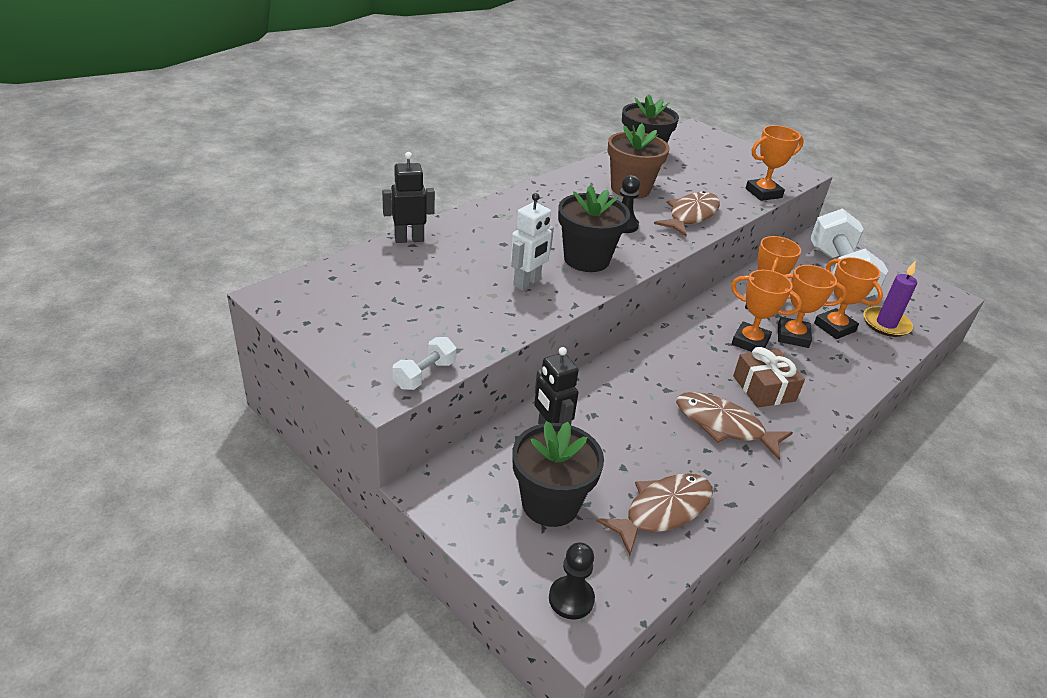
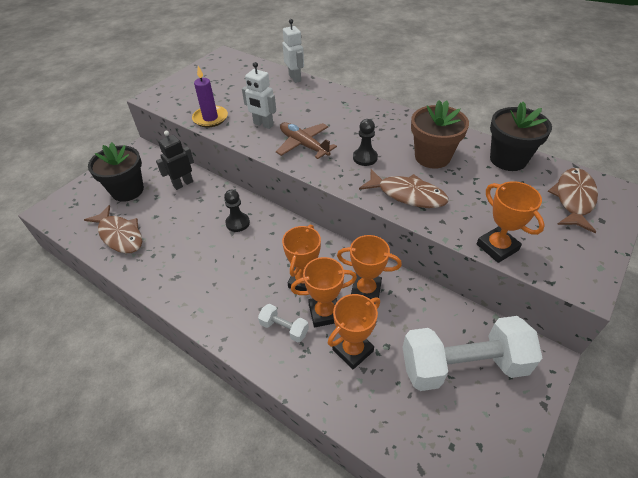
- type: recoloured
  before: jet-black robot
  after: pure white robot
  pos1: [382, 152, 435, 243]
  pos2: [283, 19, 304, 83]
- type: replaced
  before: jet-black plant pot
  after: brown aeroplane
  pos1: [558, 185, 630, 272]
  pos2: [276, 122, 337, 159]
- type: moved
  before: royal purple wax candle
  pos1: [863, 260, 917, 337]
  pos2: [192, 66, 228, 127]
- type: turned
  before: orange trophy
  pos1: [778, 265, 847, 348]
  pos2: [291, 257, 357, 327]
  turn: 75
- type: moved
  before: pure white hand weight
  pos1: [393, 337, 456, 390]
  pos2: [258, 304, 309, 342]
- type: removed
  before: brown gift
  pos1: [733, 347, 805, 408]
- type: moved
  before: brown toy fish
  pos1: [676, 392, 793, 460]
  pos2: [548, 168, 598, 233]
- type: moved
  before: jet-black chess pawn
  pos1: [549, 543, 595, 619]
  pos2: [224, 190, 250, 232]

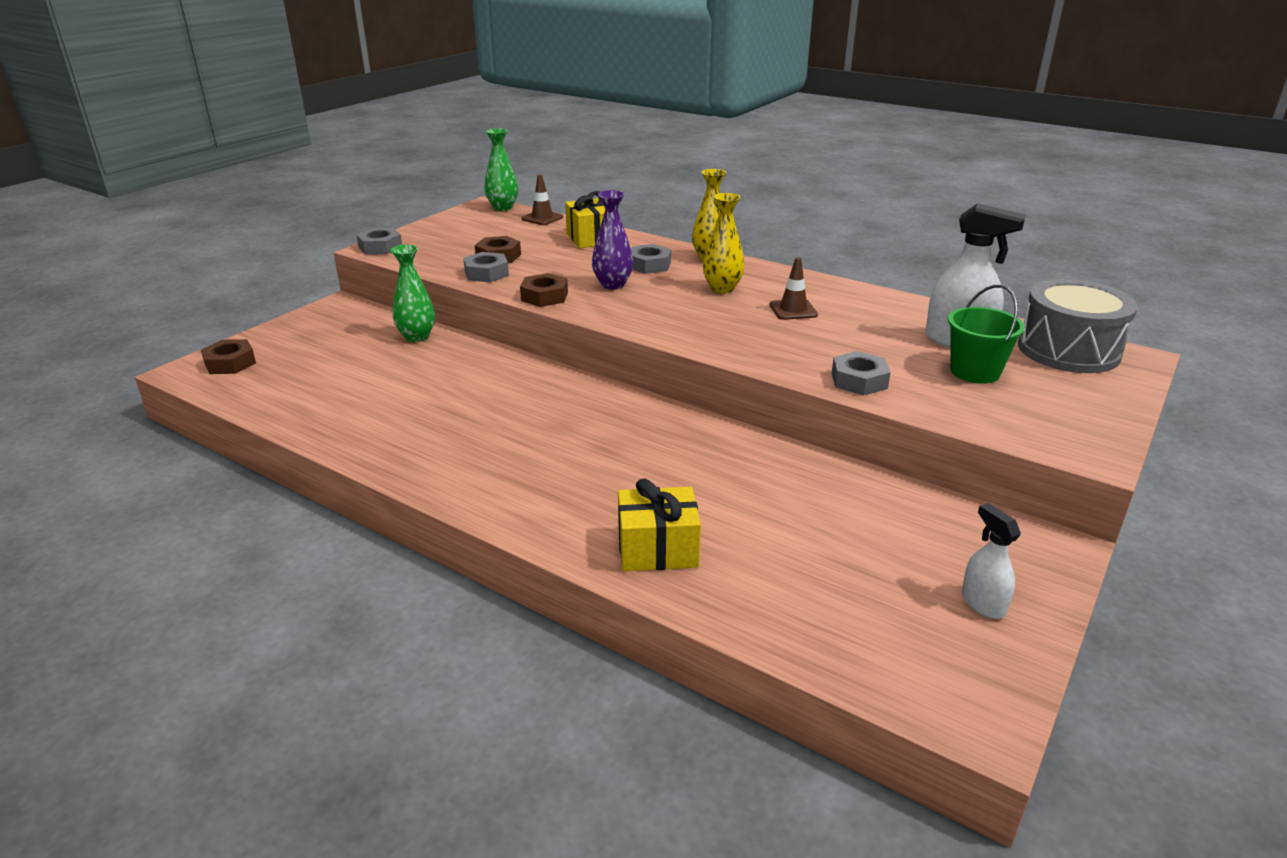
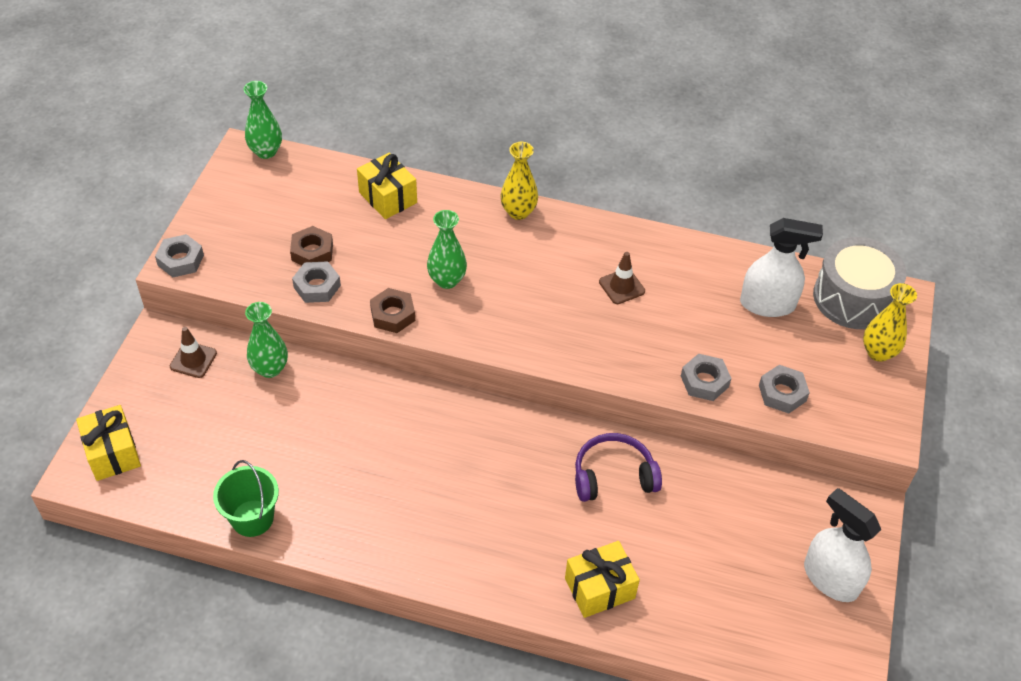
- type: moved
  before: brown traffic cone
  pos1: [522, 175, 563, 225]
  pos2: [170, 327, 217, 378]
- type: recoloured
  before: royal purple flower vase
  after: emerald flower vase
  pos1: [592, 190, 633, 290]
  pos2: [427, 210, 467, 289]
- type: moved
  before: yellow flower vase
  pos1: [703, 193, 745, 293]
  pos2: [863, 283, 917, 362]
- type: moved
  before: gray nut
  pos1: [631, 244, 671, 274]
  pos2: [759, 365, 810, 414]
- type: moved
  before: emerald bucket
  pos1: [948, 285, 1025, 384]
  pos2: [213, 460, 279, 537]
- type: replaced
  before: brown nut
  after: yellow gift
  pos1: [201, 339, 256, 374]
  pos2: [76, 405, 141, 481]
- type: resized
  before: pure white sprayer
  pos1: [962, 503, 1021, 619]
  pos2: [804, 488, 881, 602]
  scale: 1.74
- type: added
  after: royal purple over-ear headphones
  pos2: [575, 433, 662, 502]

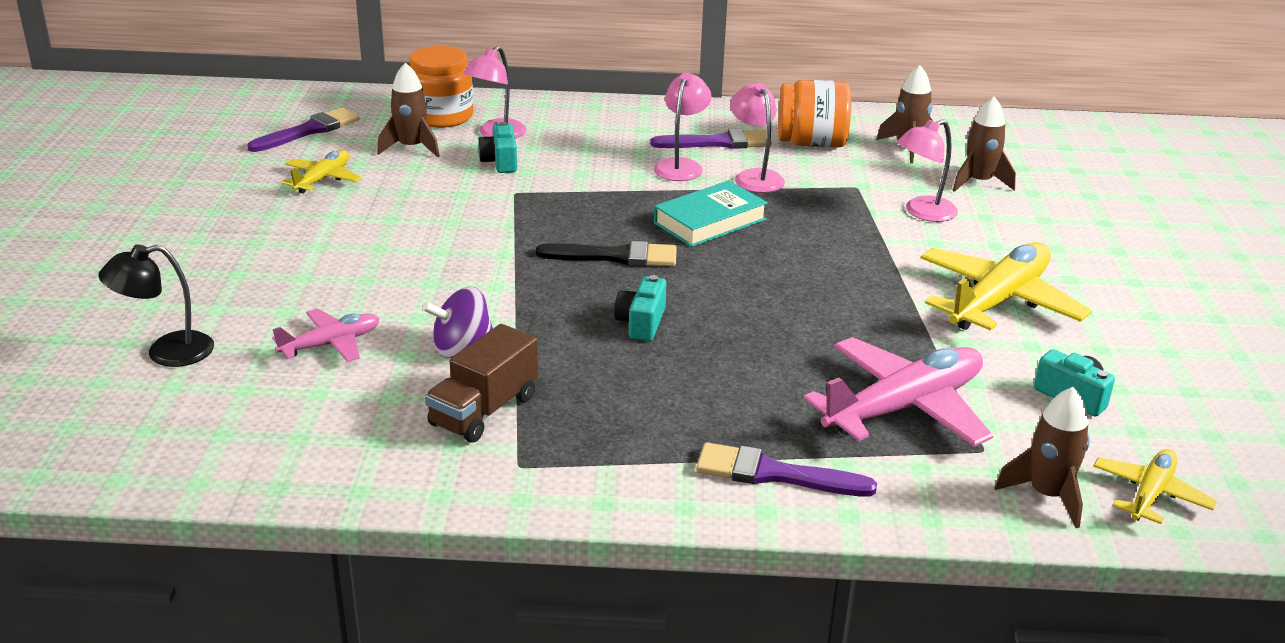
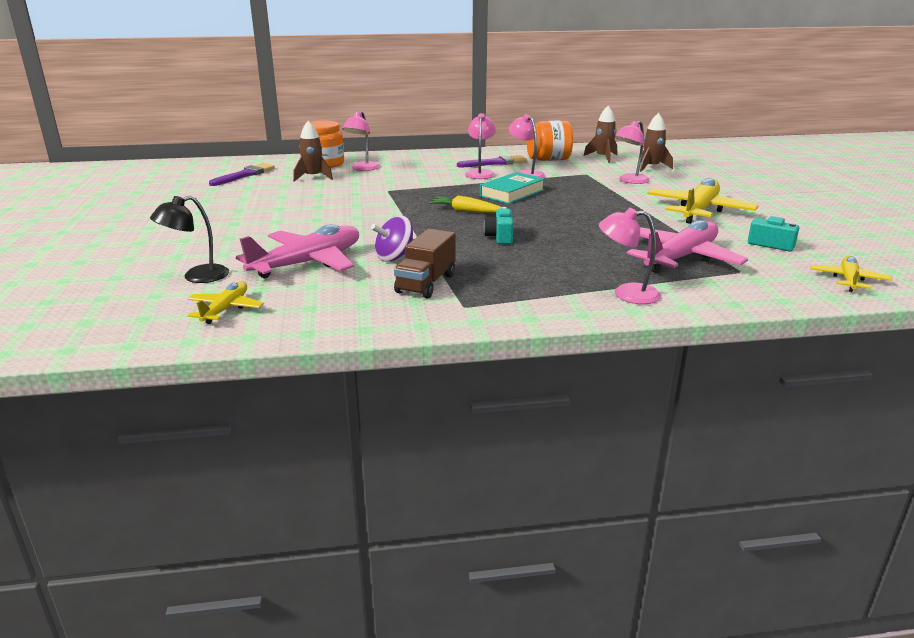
- type: removed
  before: aqua photo camera
  pos1: [478, 122, 517, 173]
- type: moved
  before: yellow aeroplane
  pos1: [281, 150, 362, 194]
  pos2: [187, 281, 264, 324]
- type: replaced
  before: jet-black paint brush
  after: yellow toy carrot
  pos1: [536, 241, 677, 267]
  pos2: [429, 196, 501, 213]
- type: resized
  before: rose-pink aeroplane
  pos1: [272, 308, 380, 362]
  pos2: [236, 224, 359, 278]
  scale: 1.83
- type: removed
  before: brown spaceship
  pos1: [995, 387, 1090, 528]
- type: replaced
  before: royal purple paint brush
  after: rose-pink lamp
  pos1: [696, 442, 877, 497]
  pos2: [599, 208, 661, 304]

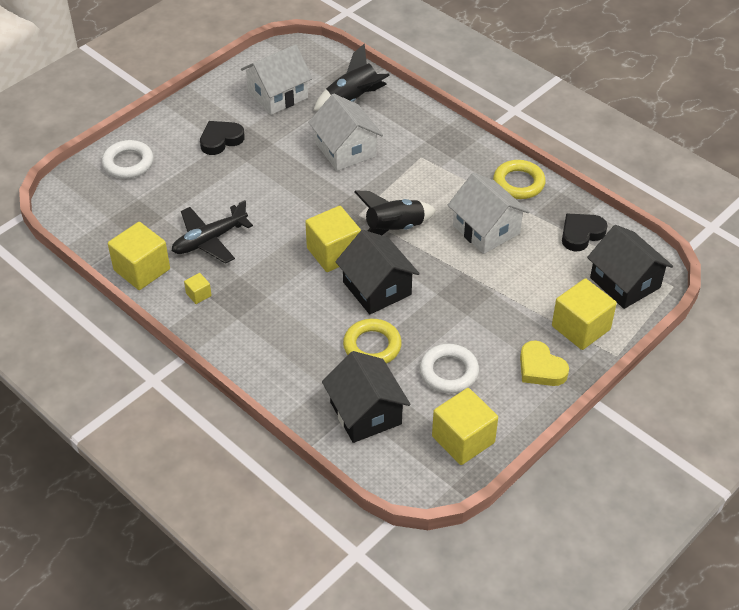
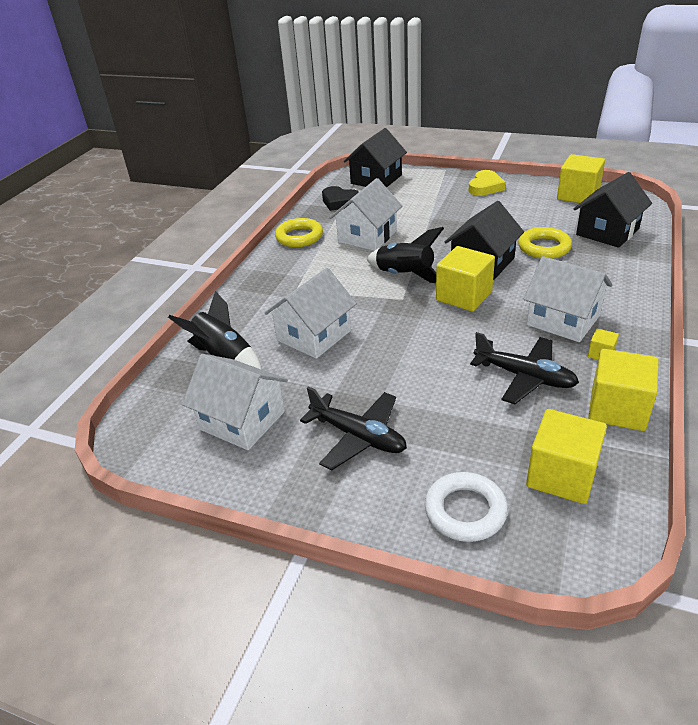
- type: replaced
  before: jet-black heart shape
  after: jet-black aeroplane
  pos1: [200, 121, 245, 155]
  pos2: [300, 386, 407, 470]
- type: moved
  before: yellow block
  pos1: [552, 278, 617, 350]
  pos2: [526, 409, 607, 504]
- type: removed
  before: pure white torus
  pos1: [420, 344, 479, 393]
- type: added
  after: pure white toy house
  pos2: [524, 256, 613, 342]

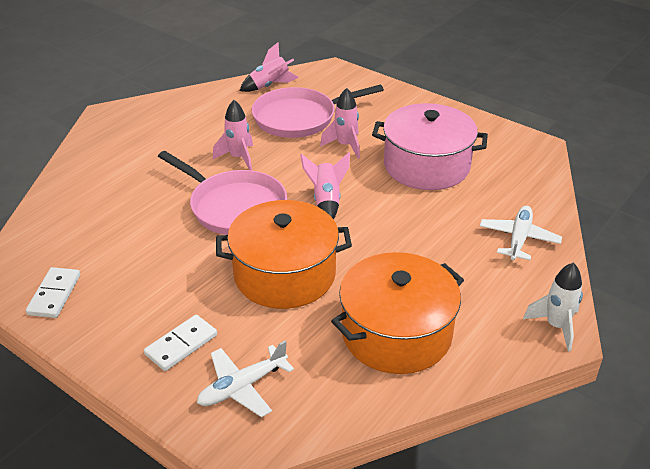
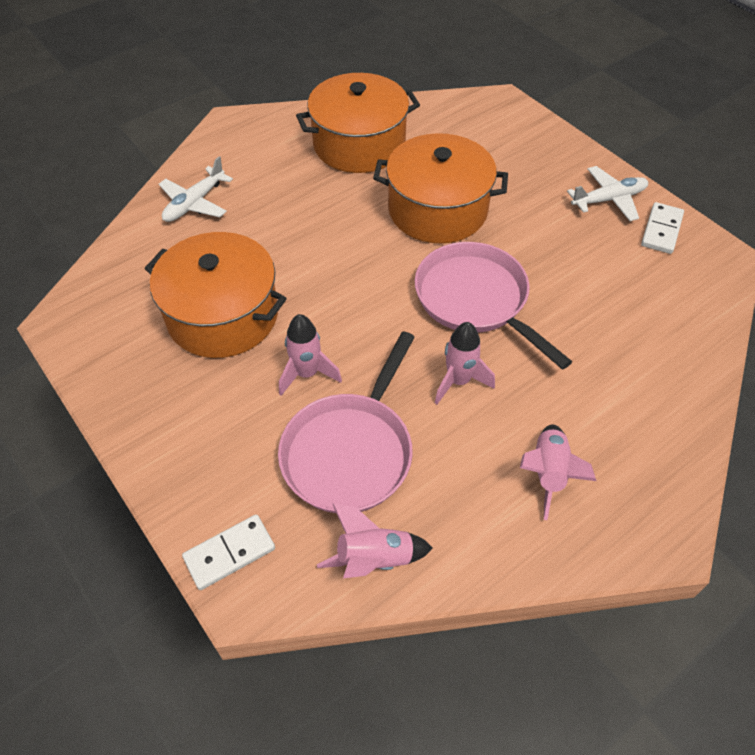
- type: turned
  before: rose-pink frying pan
  pos1: [252, 85, 384, 138]
  pos2: [278, 332, 415, 513]
  turn: 120
- type: recoloured
  before: rose-pink stockpot
  after: orange stockpot
  pos1: [372, 103, 488, 190]
  pos2: [145, 232, 287, 358]
- type: moved
  before: rose-pink spaceship
  pos1: [300, 152, 350, 219]
  pos2: [520, 424, 596, 520]
- type: removed
  before: pure white spaceship
  pos1: [523, 262, 583, 352]
- type: moved
  before: pure white domino piece
  pos1: [144, 315, 217, 371]
  pos2: [182, 514, 275, 590]
- type: moved
  before: pure white aeroplane
  pos1: [197, 340, 294, 417]
  pos2: [567, 166, 648, 221]

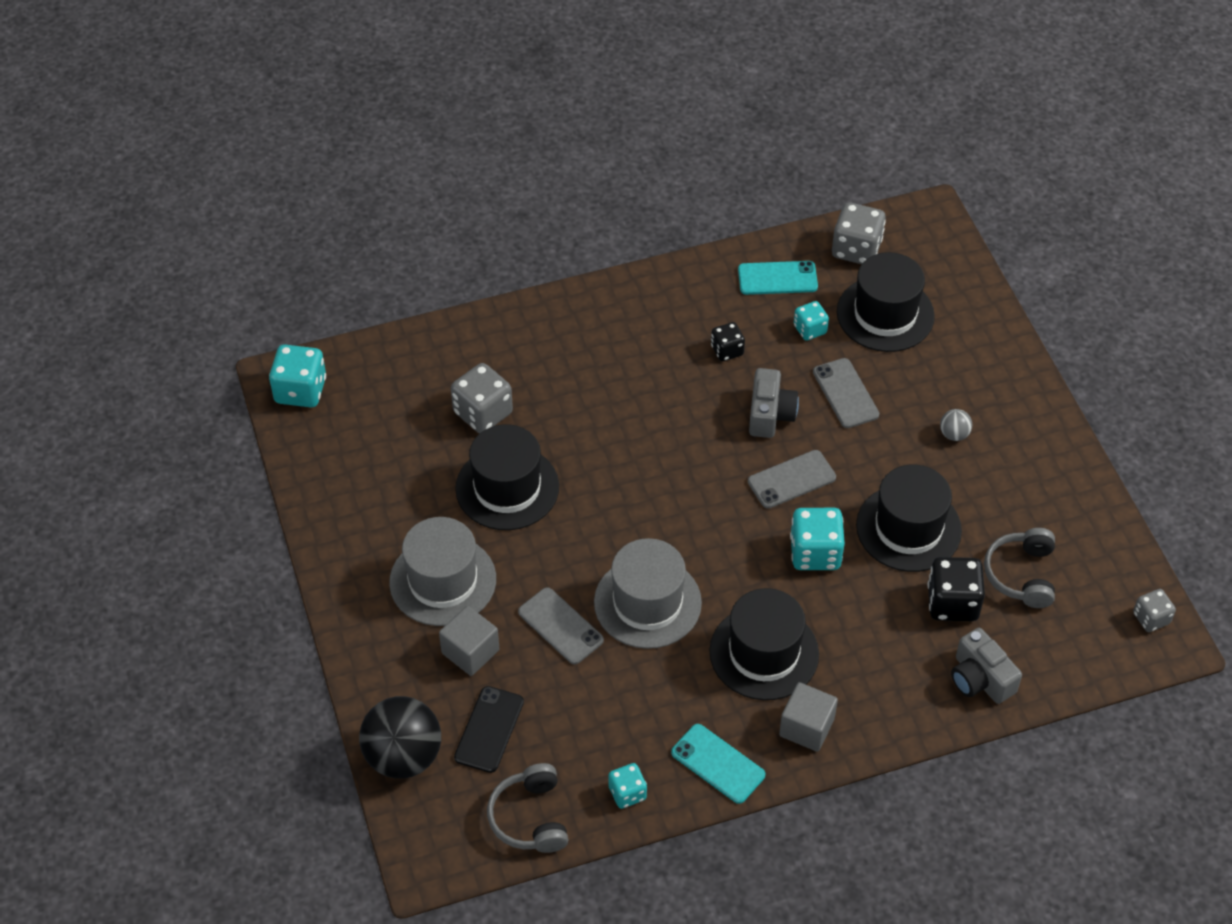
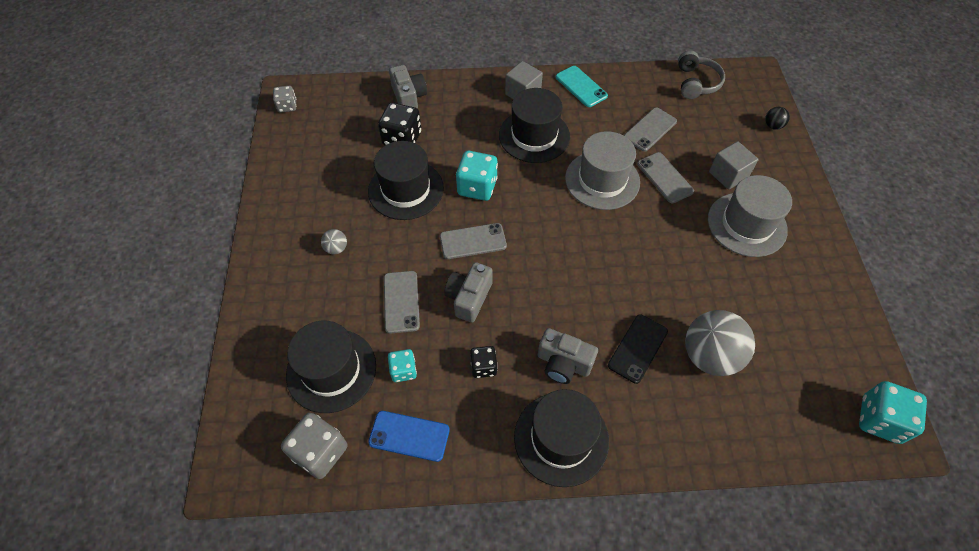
- type: recoloured
  before: aqua phone
  after: blue phone
  pos1: [738, 261, 818, 295]
  pos2: [368, 411, 450, 462]
- type: replaced
  before: gray die
  after: gray ball
  pos1: [451, 363, 513, 433]
  pos2: [685, 310, 755, 376]
- type: moved
  before: jet-black top hat
  pos1: [455, 424, 559, 530]
  pos2: [514, 389, 609, 487]
- type: removed
  before: gray over-ear headphones
  pos1: [984, 528, 1055, 608]
- type: moved
  before: jet-black phone
  pos1: [454, 686, 524, 773]
  pos2: [608, 314, 668, 384]
- type: resized
  before: jet-black ball
  pos1: [359, 696, 441, 779]
  pos2: [765, 107, 790, 130]
  scale: 0.44
- type: removed
  before: aqua die
  pos1: [608, 763, 647, 809]
- type: added
  after: gray phone
  pos2: [624, 108, 677, 152]
- type: added
  after: gray photo camera
  pos2: [538, 328, 598, 384]

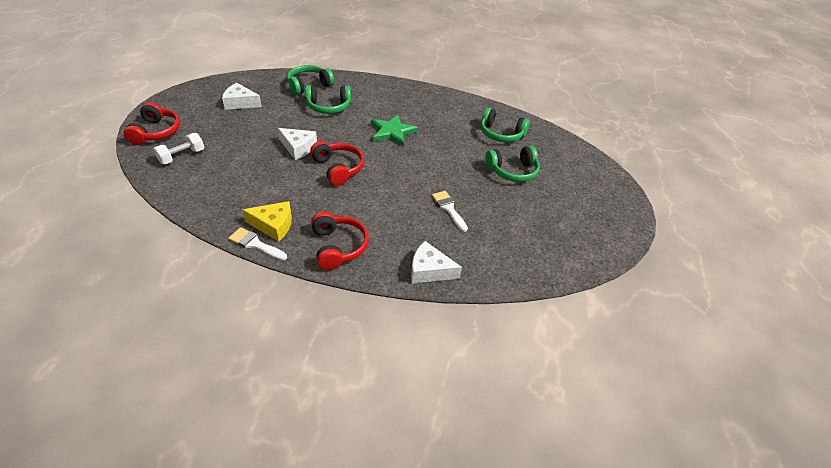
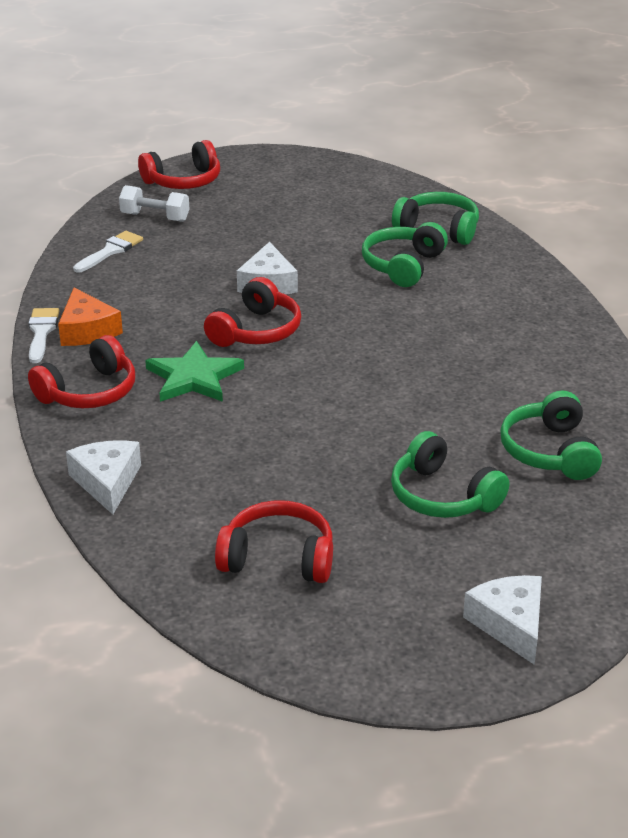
- type: moved
  before: pure white cheese
  pos1: [222, 83, 262, 110]
  pos2: [463, 575, 542, 665]
- type: turned
  before: emerald over-ear headphones
  pos1: [305, 85, 351, 114]
  pos2: [362, 222, 448, 287]
  turn: 60
- type: moved
  before: emerald star
  pos1: [371, 114, 418, 146]
  pos2: [145, 341, 244, 402]
- type: moved
  before: pure white paint brush
  pos1: [432, 191, 468, 232]
  pos2: [73, 231, 143, 273]
- type: recoloured
  before: yellow cheese
  after: orange cheese
  pos1: [242, 201, 292, 242]
  pos2: [58, 288, 123, 346]
- type: added
  after: red over-ear headphones
  pos2: [215, 500, 333, 583]

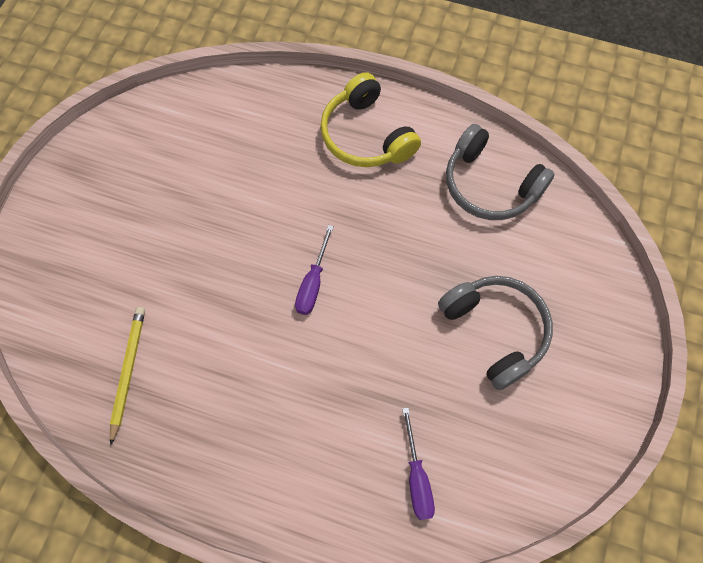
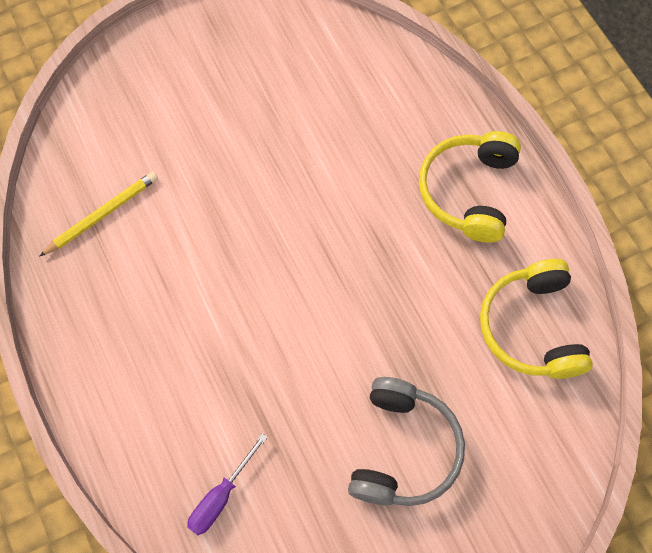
- type: recoloured
  before: gray over-ear headphones
  after: yellow over-ear headphones
  pos1: [446, 124, 555, 220]
  pos2: [480, 259, 593, 379]
- type: removed
  before: royal purple flat screwdriver
  pos1: [295, 225, 334, 315]

